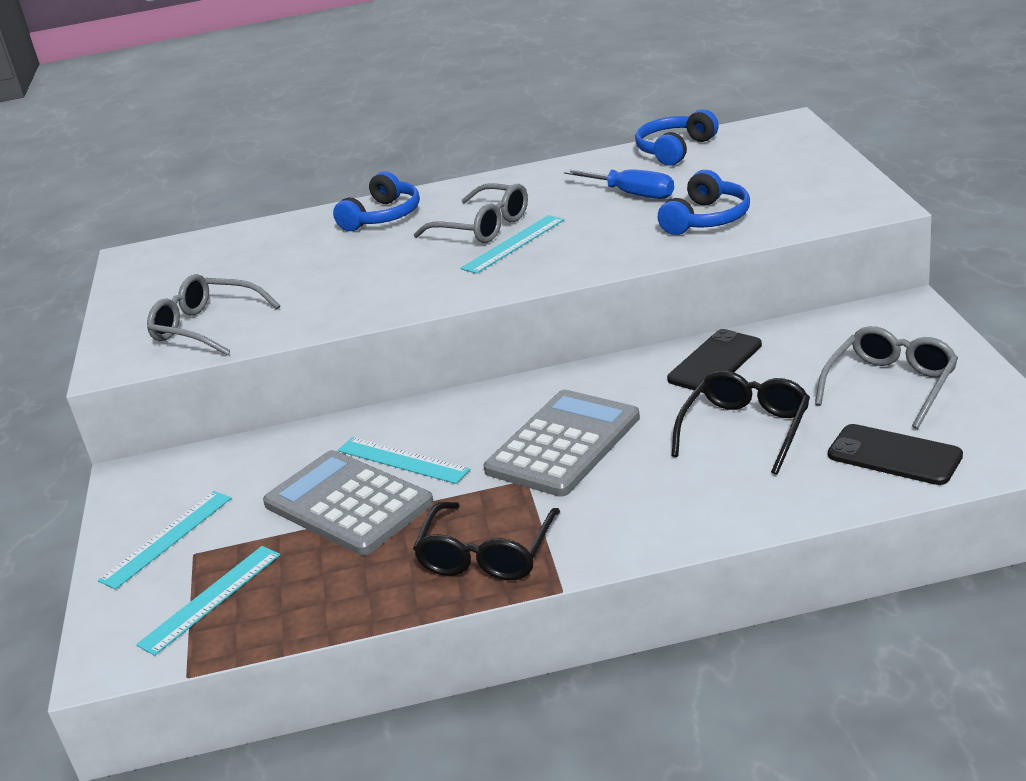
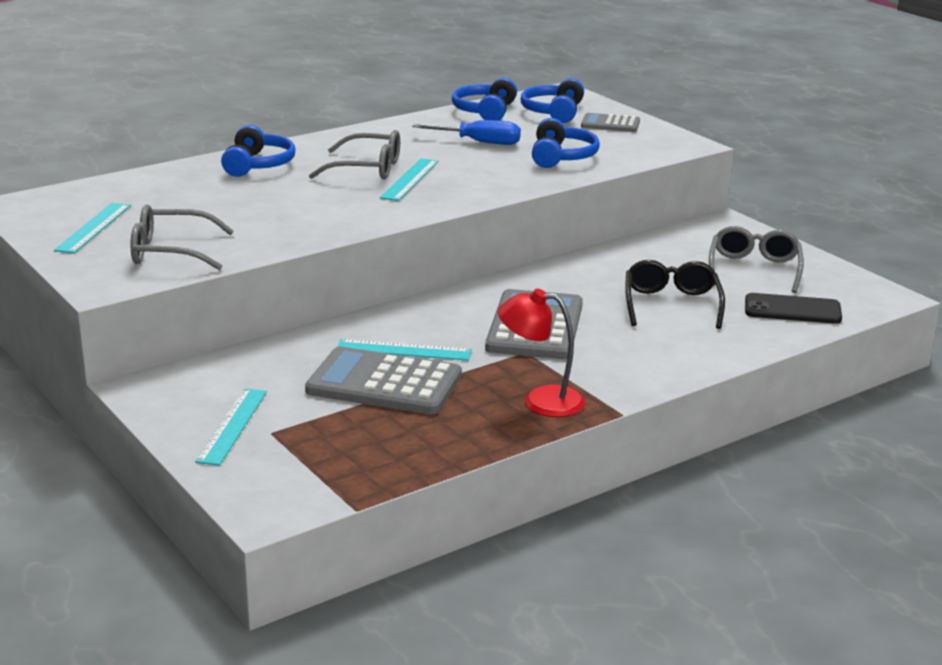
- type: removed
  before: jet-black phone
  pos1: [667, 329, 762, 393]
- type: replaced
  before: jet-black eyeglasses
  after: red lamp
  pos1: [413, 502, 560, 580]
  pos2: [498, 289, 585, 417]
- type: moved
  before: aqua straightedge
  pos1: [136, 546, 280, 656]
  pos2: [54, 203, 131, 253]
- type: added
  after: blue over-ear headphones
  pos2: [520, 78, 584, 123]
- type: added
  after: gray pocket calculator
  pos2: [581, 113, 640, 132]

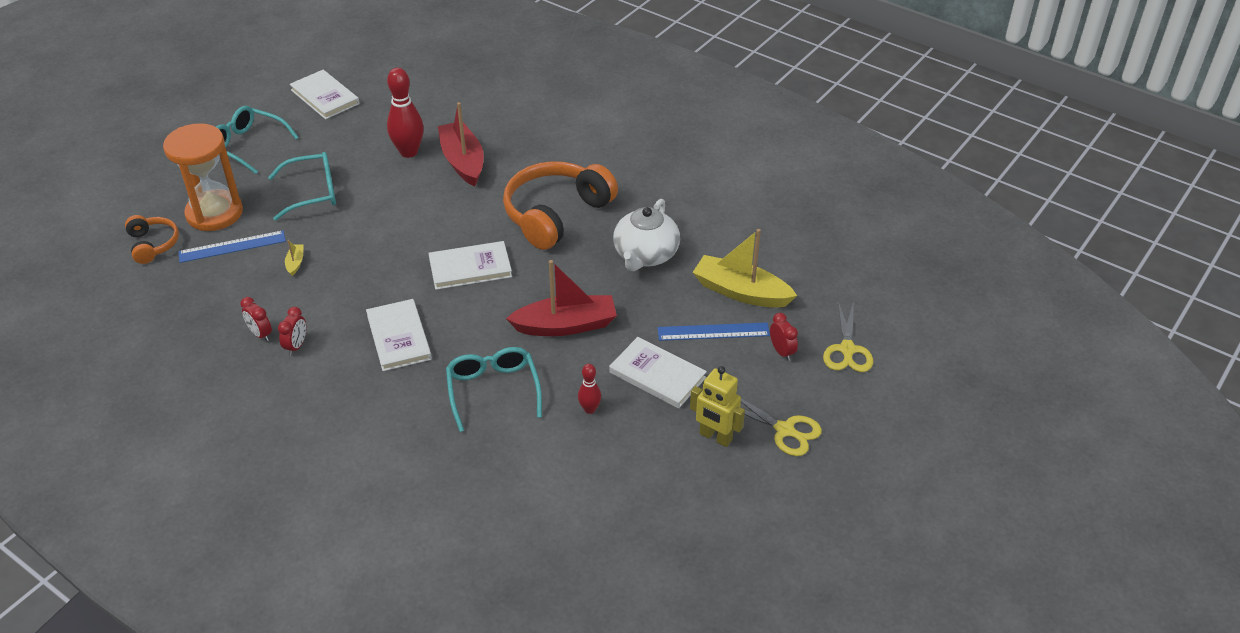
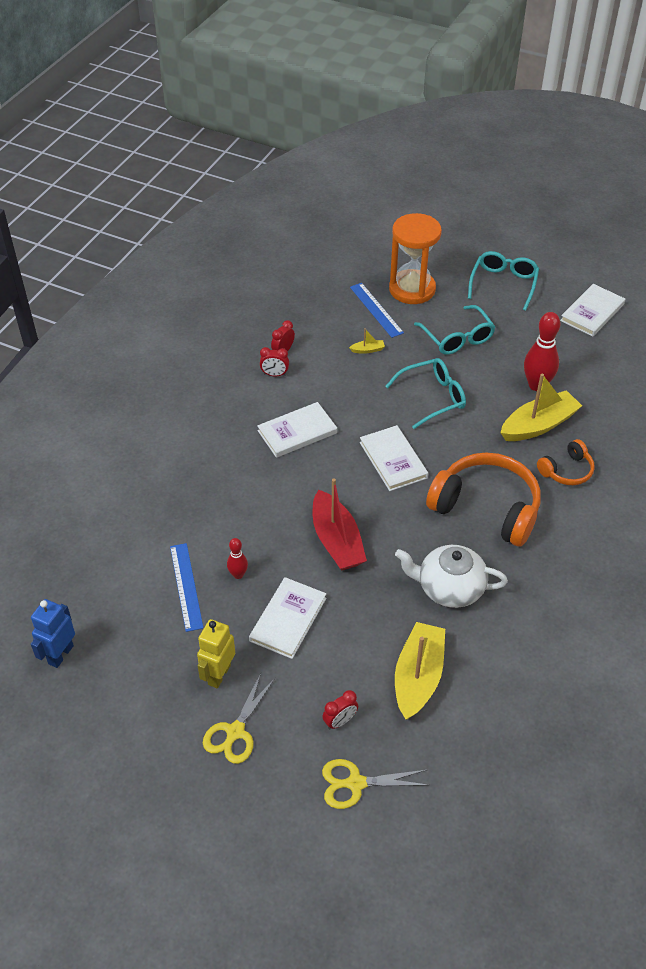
- type: recoloured
  before: red toy boat
  after: yellow toy boat
  pos1: [438, 102, 484, 186]
  pos2: [500, 374, 582, 441]
- type: moved
  before: orange over-ear headphones
  pos1: [125, 215, 179, 264]
  pos2: [537, 439, 595, 485]
- type: moved
  before: blue straightedge
  pos1: [658, 322, 770, 341]
  pos2: [170, 543, 203, 632]
- type: moved
  before: aqua eyeglasses
  pos1: [446, 347, 542, 432]
  pos2: [385, 358, 466, 429]
- type: added
  after: blue robot
  pos2: [31, 599, 75, 668]

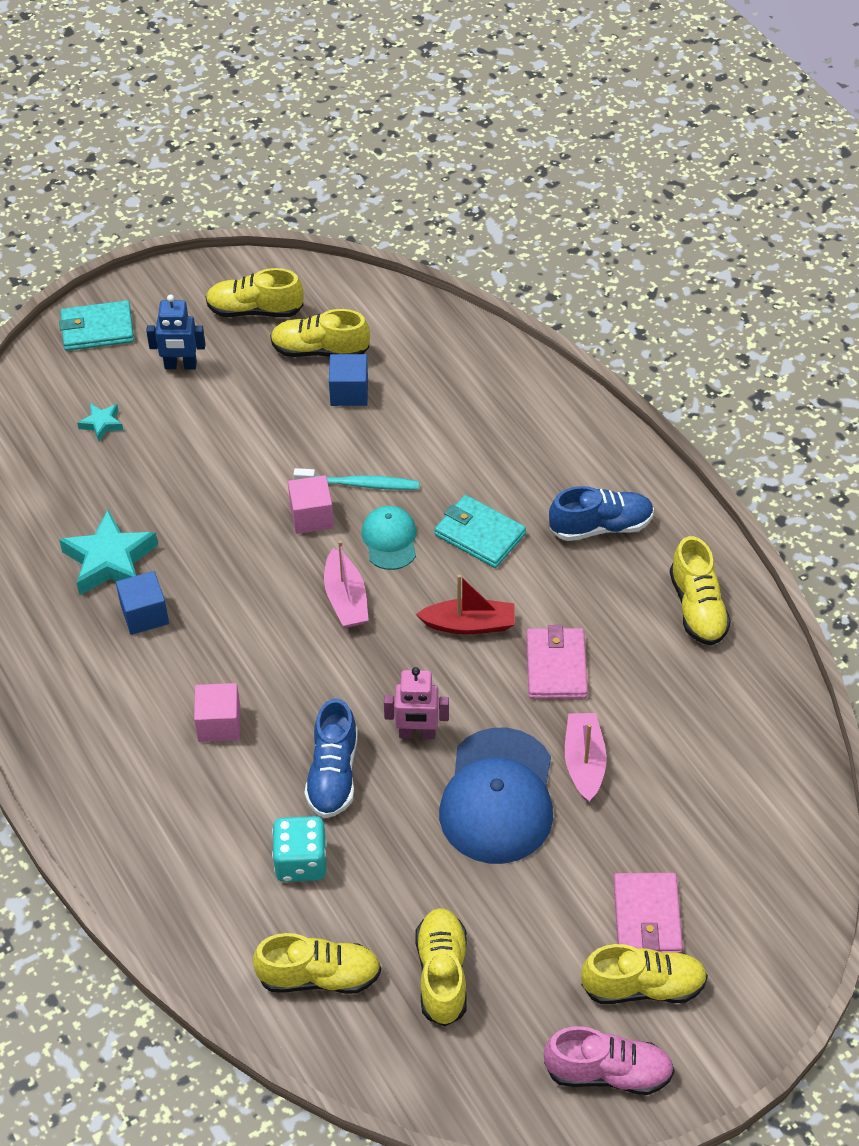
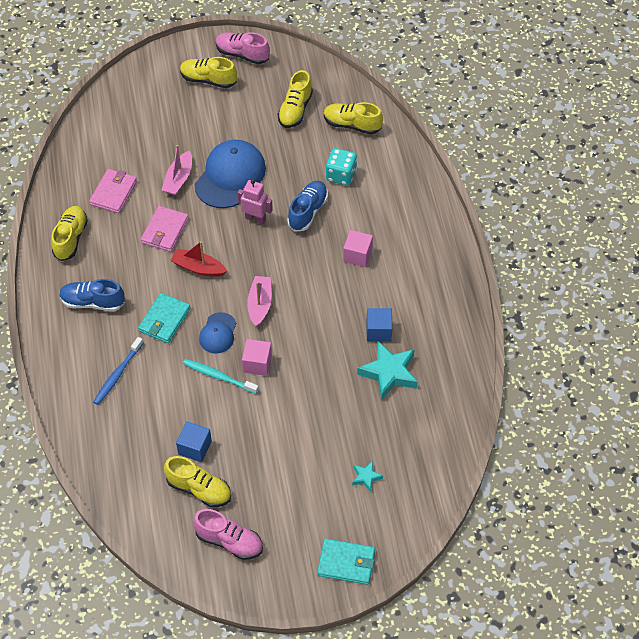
- type: recoloured
  before: yellow sneaker
  after: rose-pink sneaker
  pos1: [206, 268, 304, 317]
  pos2: [193, 509, 263, 560]
- type: removed
  before: blue robot
  pos1: [146, 295, 205, 369]
- type: turned
  before: aqua billfold
  pos1: [435, 495, 526, 568]
  pos2: [138, 293, 191, 343]
  turn: 60
- type: recoloured
  before: aqua baseball cap
  after: blue baseball cap
  pos1: [362, 506, 416, 570]
  pos2: [199, 312, 236, 354]
- type: moved
  before: rose-pink billfold
  pos1: [613, 873, 683, 953]
  pos2: [89, 169, 137, 213]
- type: added
  after: blue tooth brush
  pos2: [93, 337, 143, 405]

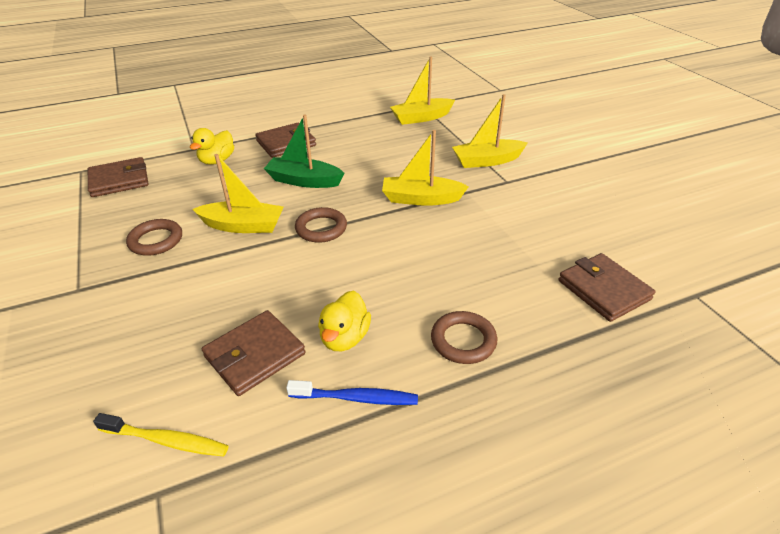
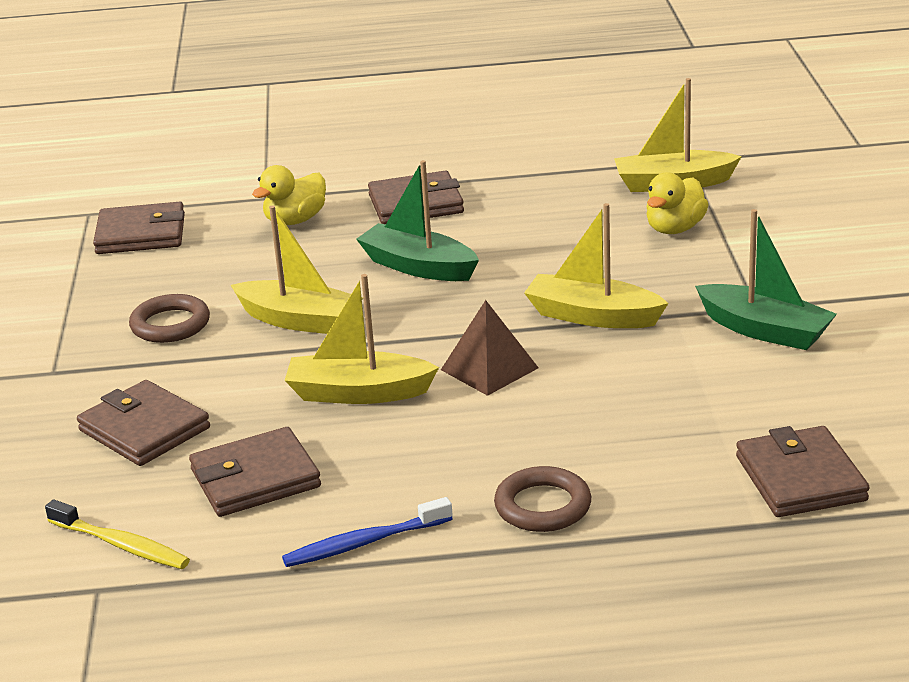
- type: moved
  before: yellow toy boat
  pos1: [452, 94, 528, 168]
  pos2: [285, 274, 439, 404]
- type: removed
  before: brown torus
  pos1: [295, 207, 347, 243]
- type: moved
  before: yellow toy duck
  pos1: [318, 291, 371, 351]
  pos2: [646, 172, 708, 234]
- type: turned
  before: blue tooth brush
  pos1: [286, 380, 418, 405]
  pos2: [282, 497, 453, 567]
  turn: 135
- type: added
  after: emerald toy boat
  pos2: [695, 209, 837, 350]
- type: added
  after: brown pyramid shape
  pos2: [441, 300, 539, 396]
- type: added
  after: brown billfold
  pos2: [77, 380, 210, 466]

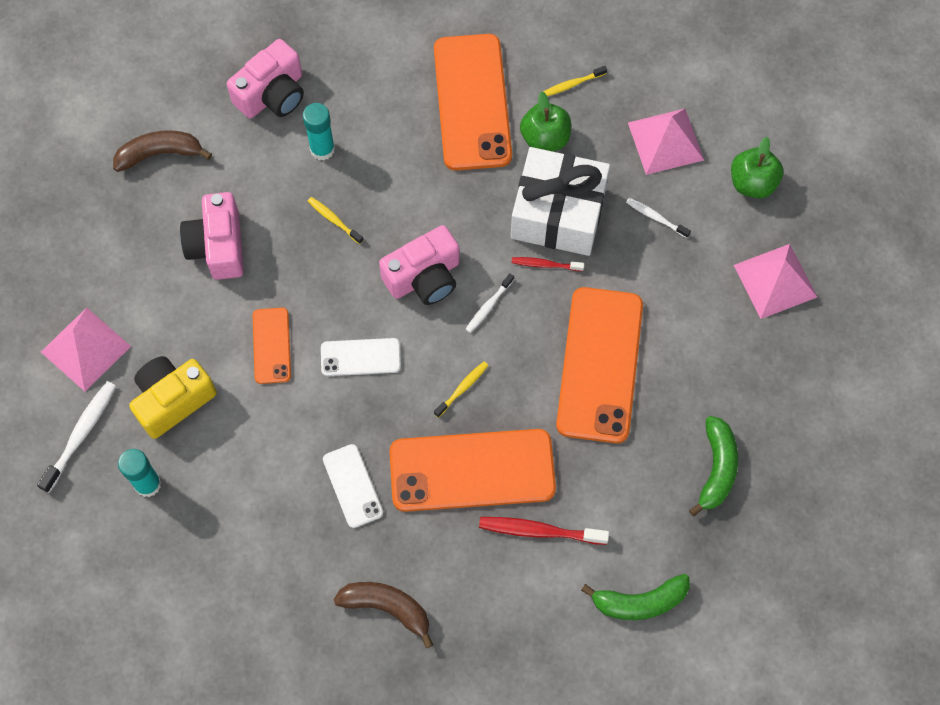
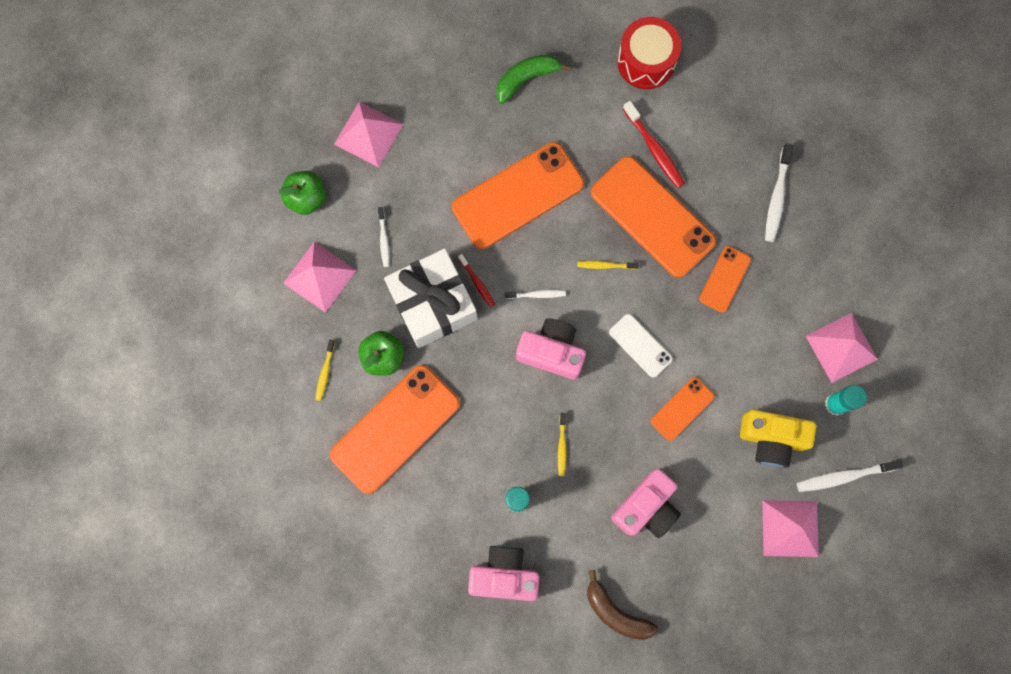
- type: turned
  before: yellow tooth brush
  pos1: [543, 66, 607, 96]
  pos2: [316, 340, 335, 401]
  turn: 75
- type: recoloured
  before: pure white phone
  after: orange phone
  pos1: [323, 444, 383, 528]
  pos2: [699, 246, 751, 313]
- type: replaced
  before: emerald banana fruit
  after: red drum
  pos1: [581, 574, 690, 620]
  pos2: [617, 17, 681, 89]
- type: replaced
  before: brown banana fruit
  after: pure white tooth brush
  pos1: [334, 582, 433, 648]
  pos2: [765, 143, 793, 242]
- type: added
  after: rose-pink pyramid shape
  pos2: [806, 313, 878, 383]

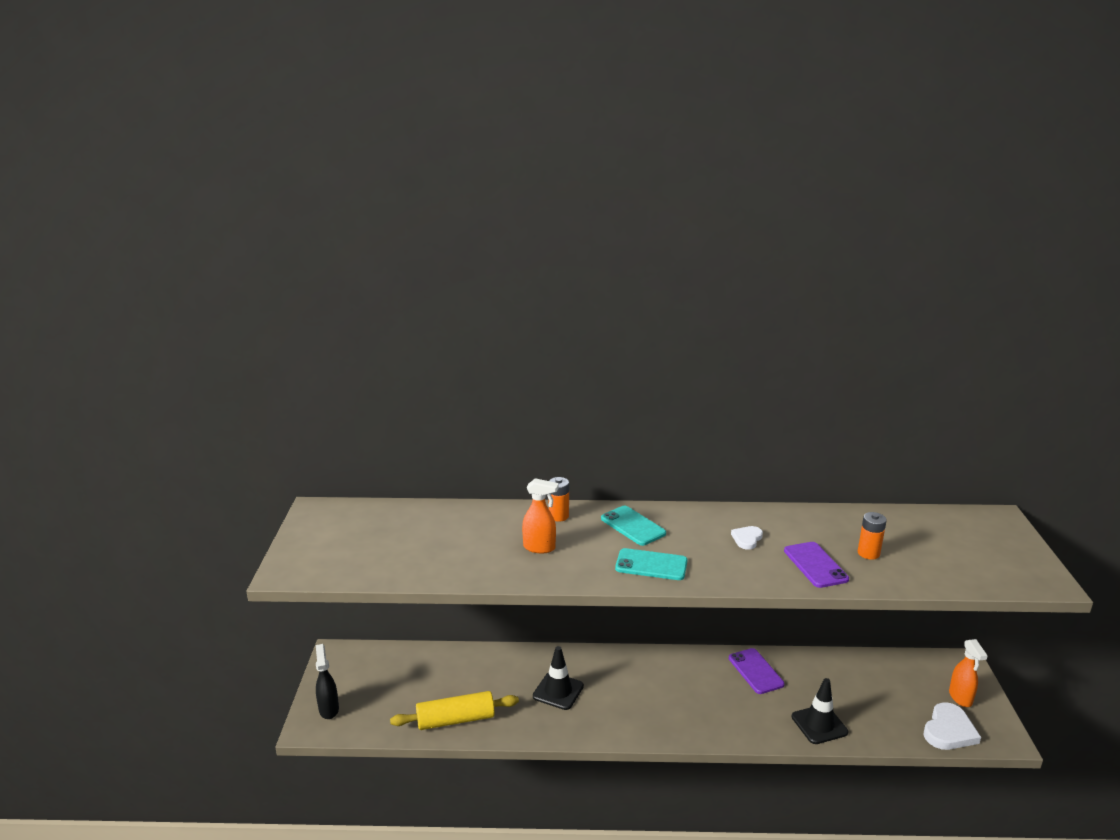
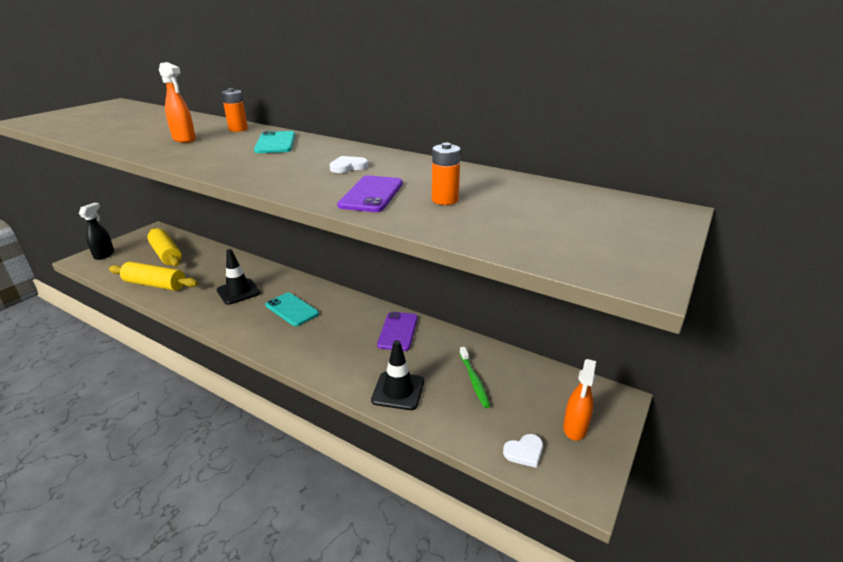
- type: moved
  before: aqua phone
  pos1: [615, 548, 687, 580]
  pos2: [266, 293, 319, 326]
- type: resized
  before: pure white heart shape
  pos1: [923, 702, 981, 750]
  pos2: [503, 434, 543, 468]
  scale: 0.58
- type: added
  after: yellow pastry roller
  pos2: [147, 228, 182, 267]
- type: added
  after: emerald tooth brush
  pos2: [460, 347, 490, 408]

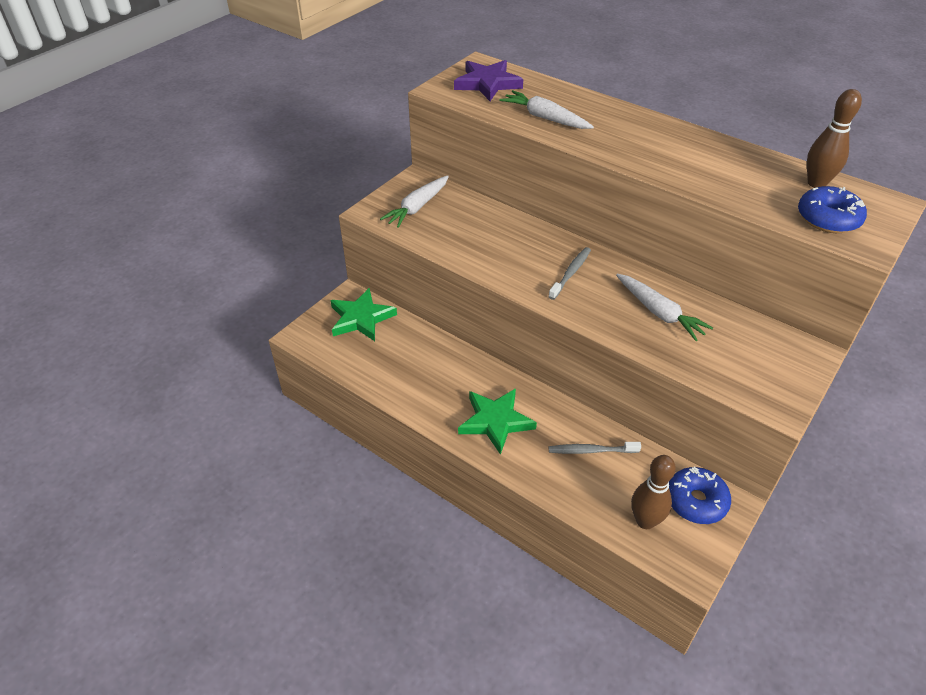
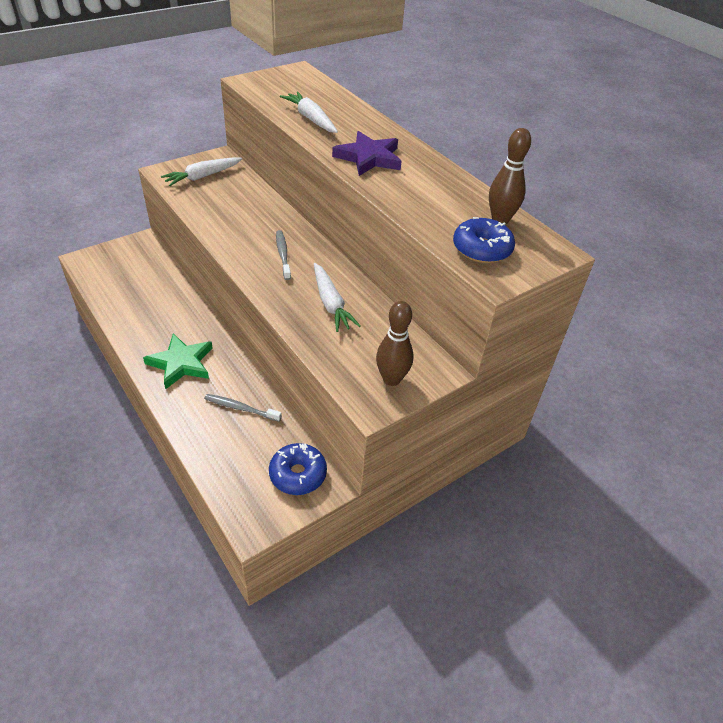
- type: moved
  before: royal purple star
  pos1: [454, 60, 523, 101]
  pos2: [332, 131, 402, 176]
- type: turned
  before: gray tooth brush
  pos1: [548, 247, 591, 300]
  pos2: [276, 230, 291, 280]
  turn: -60
- type: removed
  before: emerald star
  pos1: [330, 288, 397, 341]
- type: moved
  before: brown tenpin
  pos1: [631, 455, 676, 529]
  pos2: [376, 301, 414, 386]

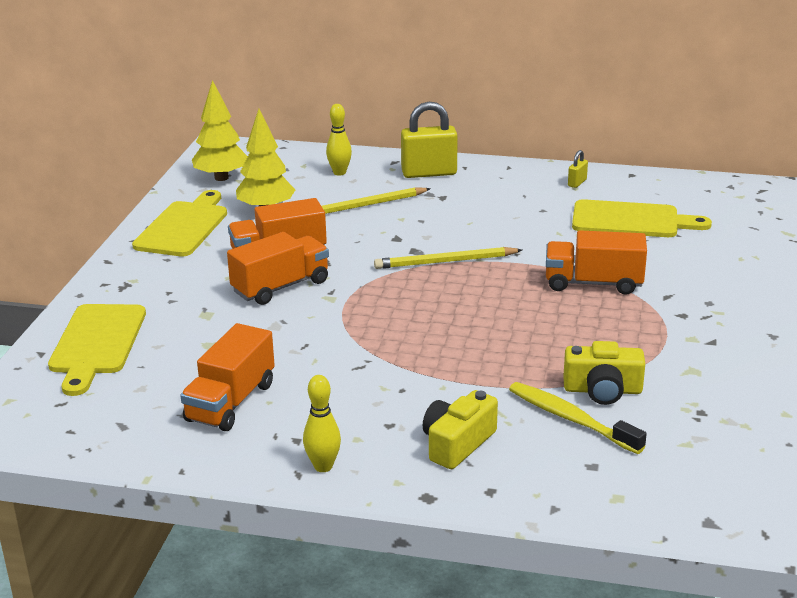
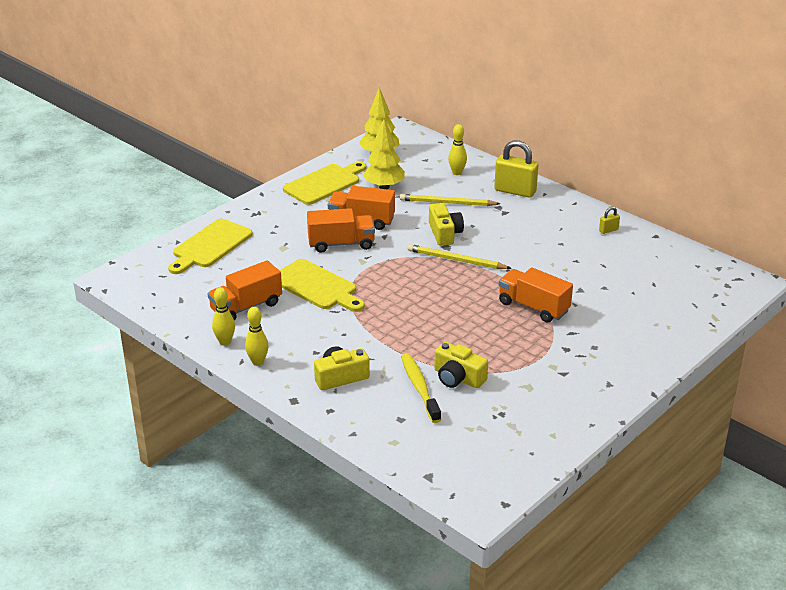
- type: moved
  before: yellow chopping board
  pos1: [572, 199, 712, 237]
  pos2: [280, 259, 365, 312]
- type: added
  after: yellow photo camera
  pos2: [429, 203, 464, 246]
- type: added
  after: yellow tenpin
  pos2: [212, 287, 235, 346]

